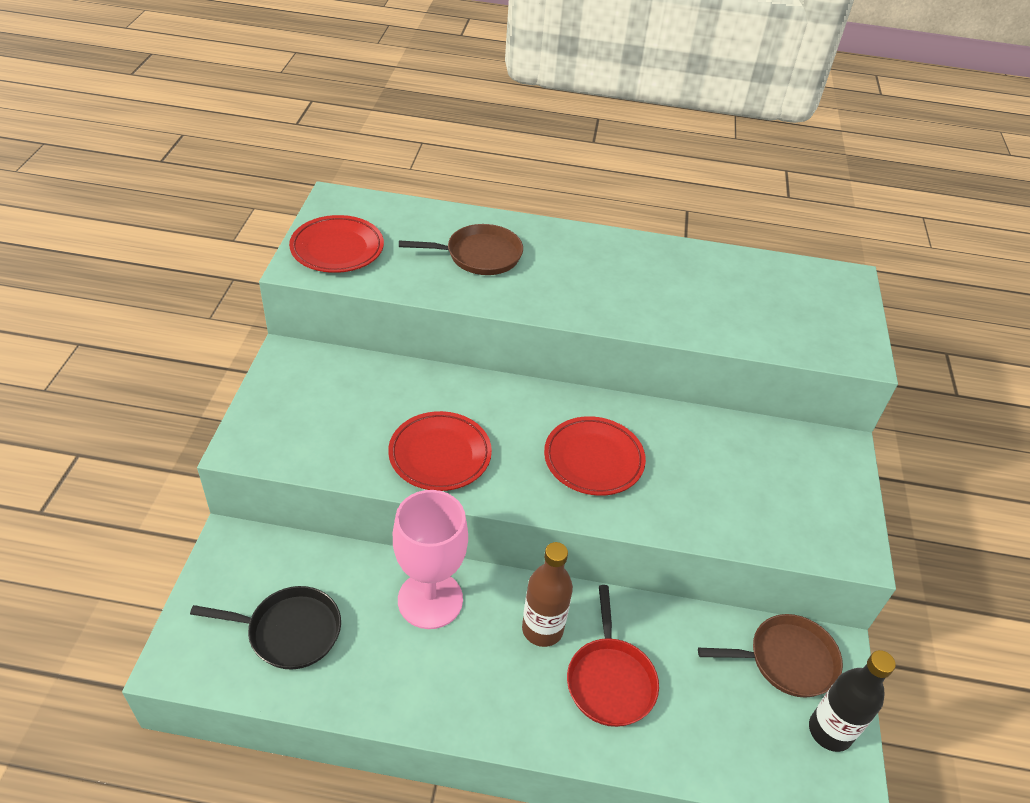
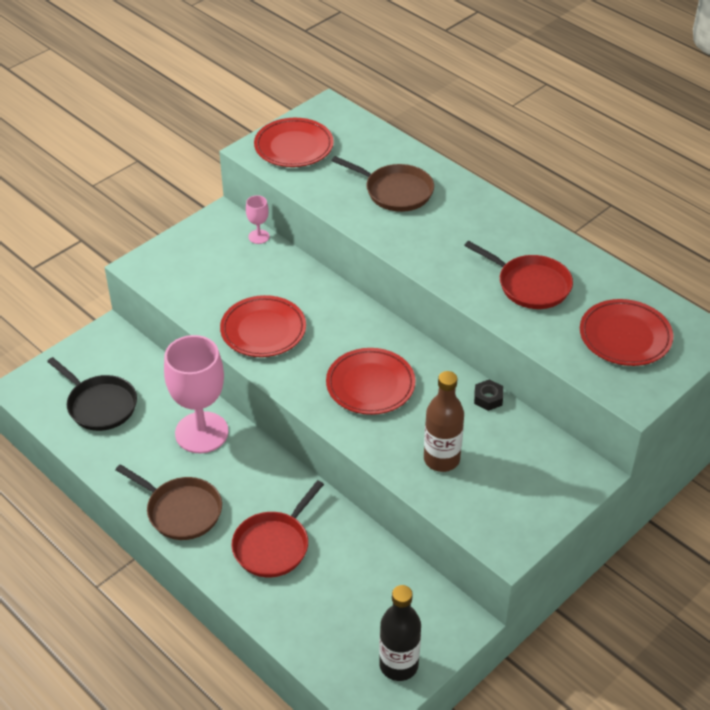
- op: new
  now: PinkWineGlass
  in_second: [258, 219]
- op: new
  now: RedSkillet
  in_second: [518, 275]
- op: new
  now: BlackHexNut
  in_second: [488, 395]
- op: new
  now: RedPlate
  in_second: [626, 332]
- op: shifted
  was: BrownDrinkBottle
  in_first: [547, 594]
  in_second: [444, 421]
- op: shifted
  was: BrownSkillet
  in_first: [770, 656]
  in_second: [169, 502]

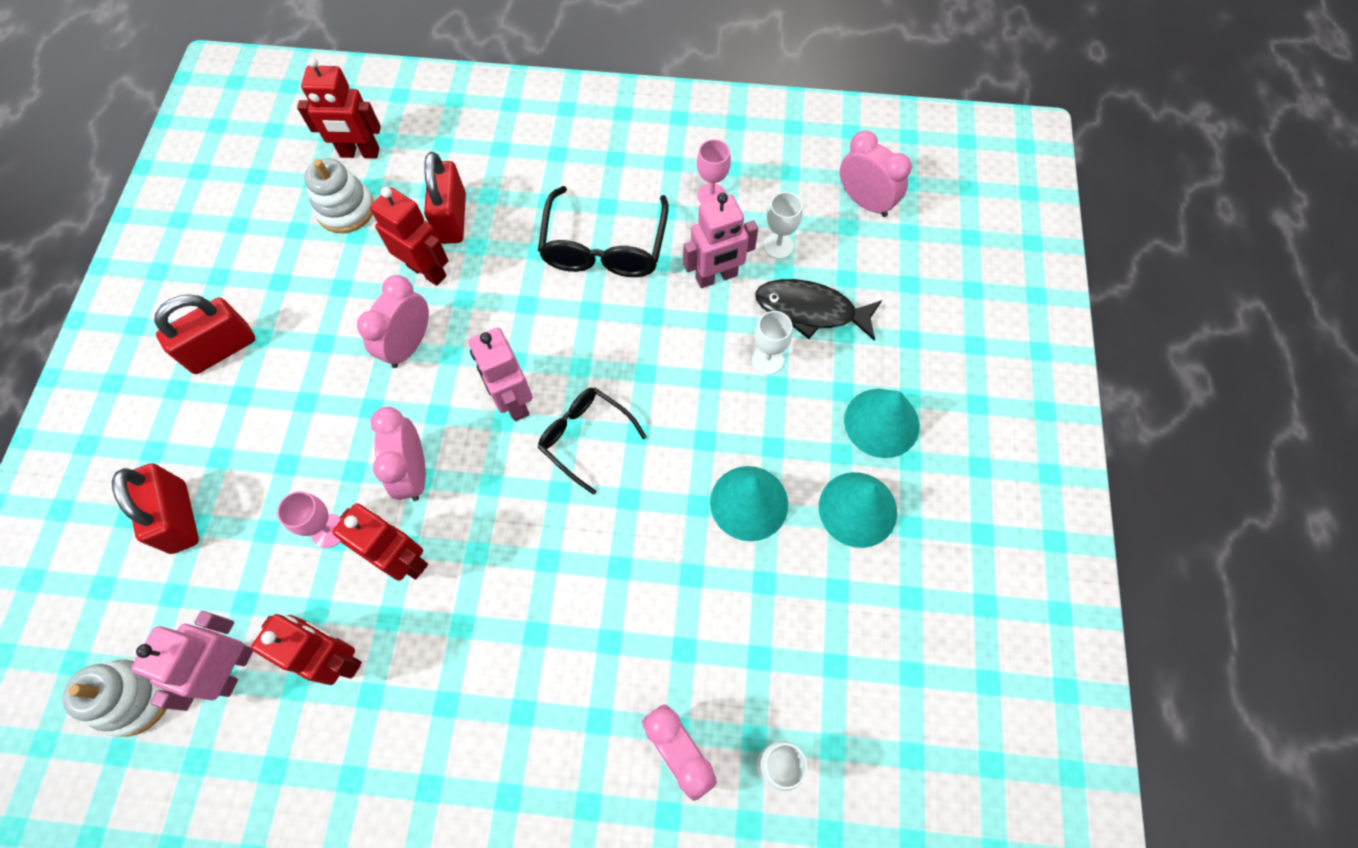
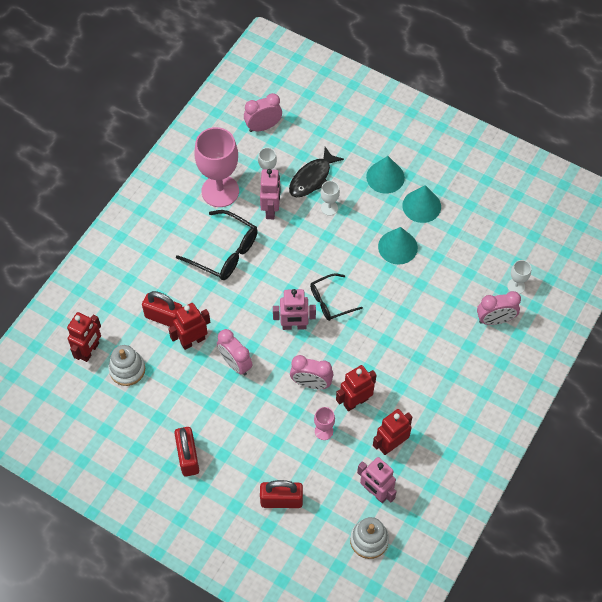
- op: scaled
  was: PinkWineGlass
  in_first: [714, 171]
  in_second: [216, 167]
  ratio: 2.23

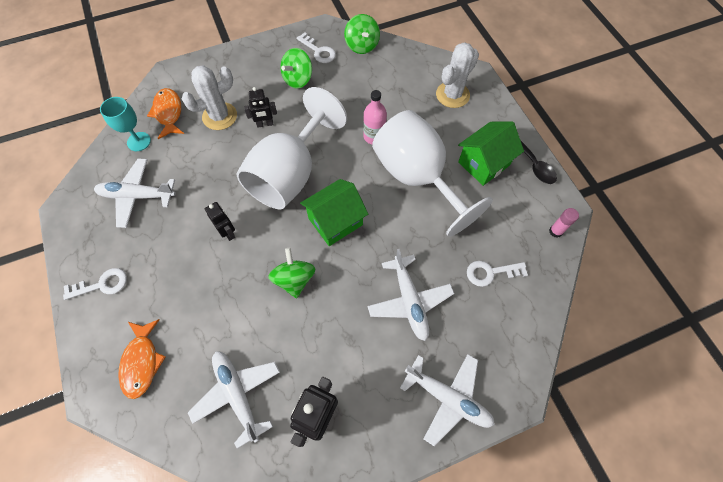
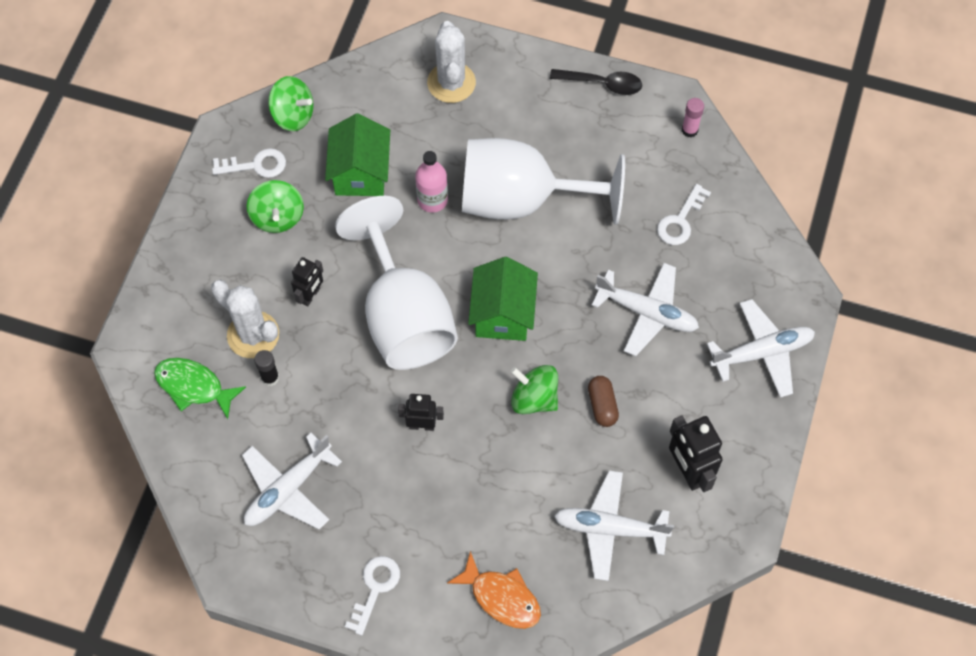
- op: gone
  was: TealWineGlass
  in_first: [125, 124]
- op: new
  now: BlackStickOfGlue
  in_second: [266, 368]
- op: new
  now: BrownPillShape
  in_second: [603, 401]
- op: shifted
  was: GreenHouse
  in_first: [491, 154]
  in_second: [357, 154]
- op: repainted
  was: BrightOrangeToyFish
  now: GreenToyFish
  in_first: [165, 113]
  in_second: [200, 388]
- op: rotated
  was: SnowWhitePricklyPlant
  in_first: [209, 97]
  in_second: [245, 319]
  clockwise: -60

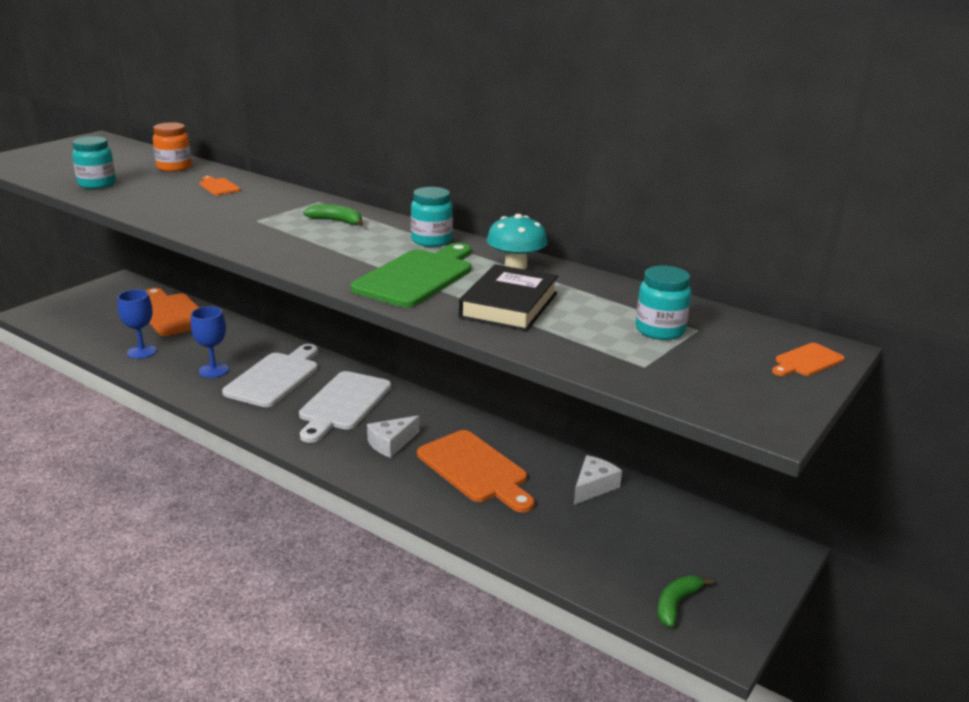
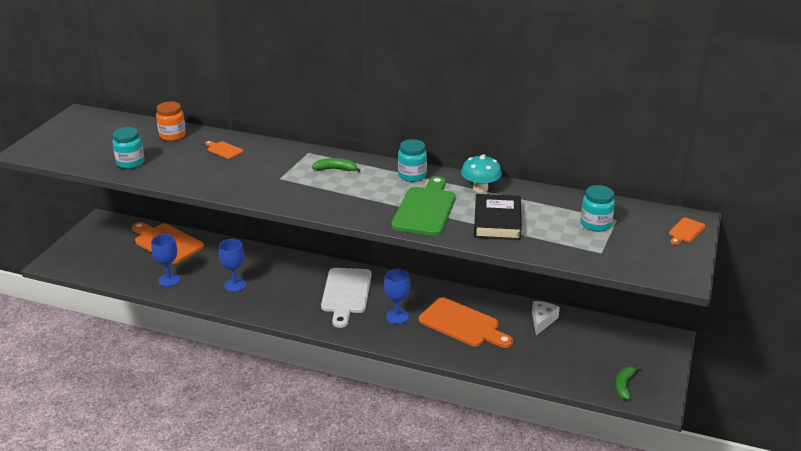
- op: gone
  was: SnowWhiteBreadBoard
  in_first: [270, 375]
- op: swapped
  was: SnowWhiteCheese
  now: RoyalBlueWineGlass
  in_first: [393, 436]
  in_second: [397, 296]

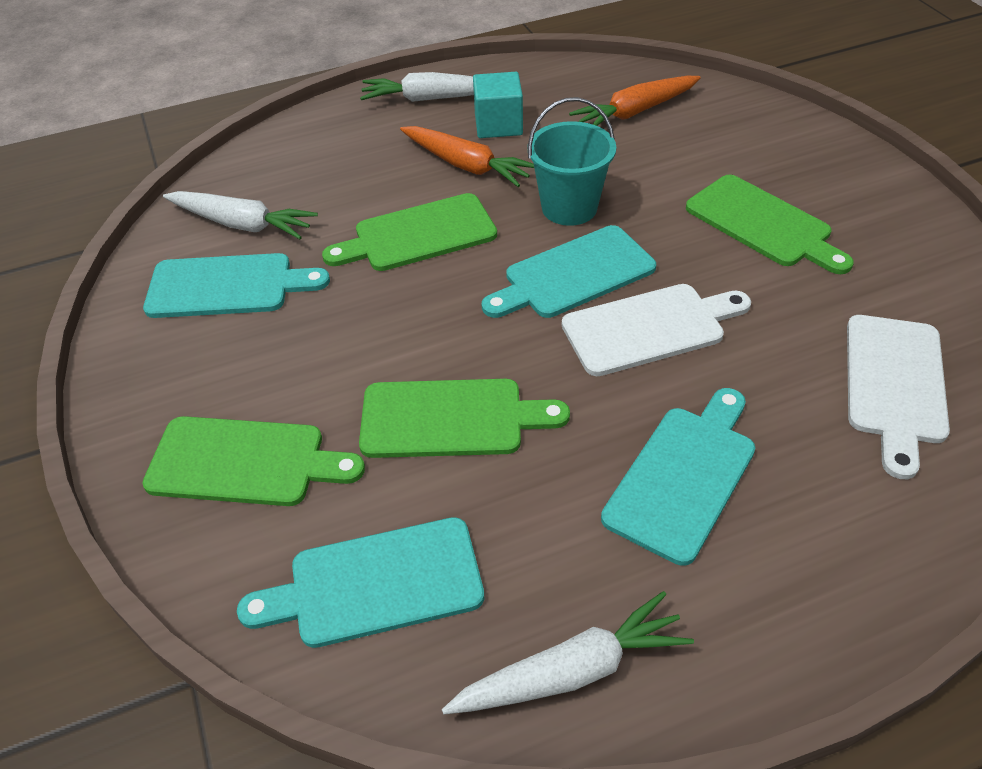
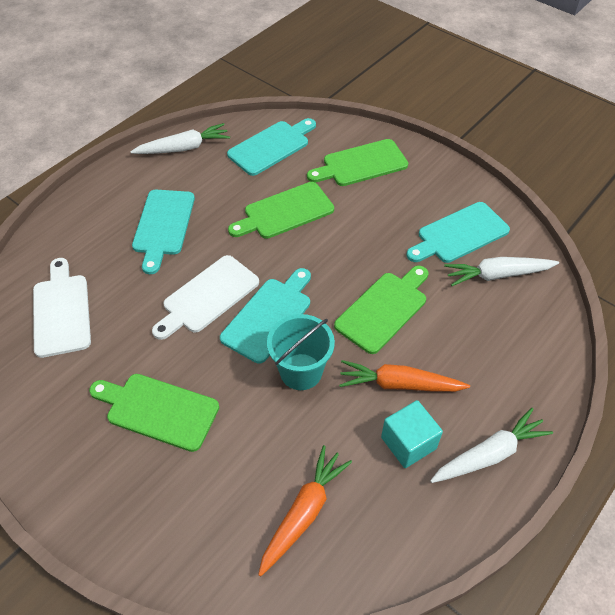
- op: rotated
  was: SnowWhiteRootVegetable
  in_first: [568, 652]
  in_second: [180, 138]
  clockwise: -150

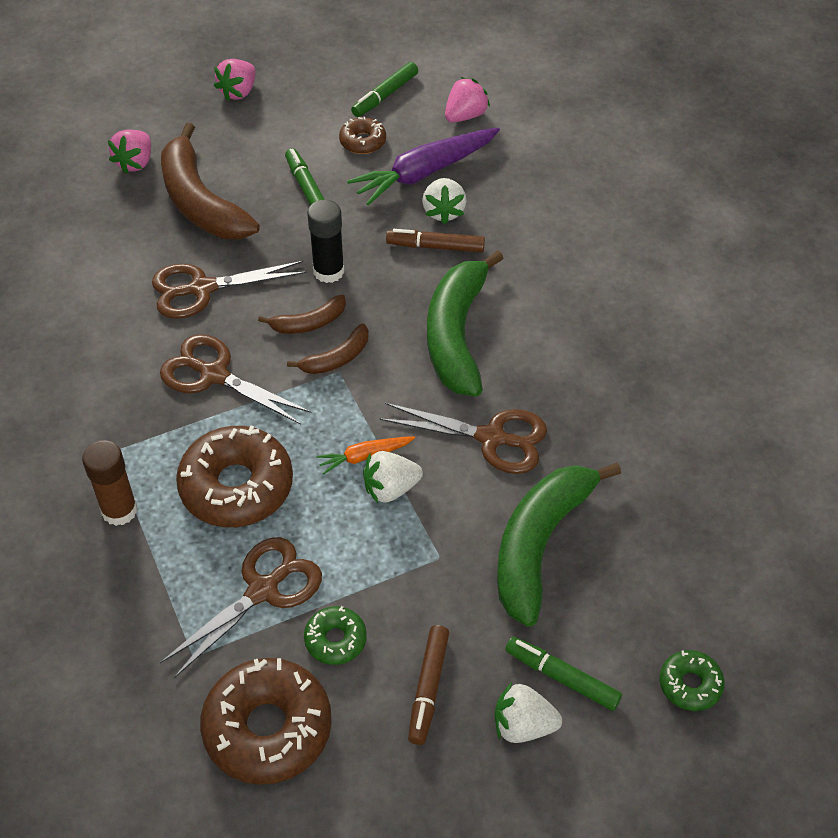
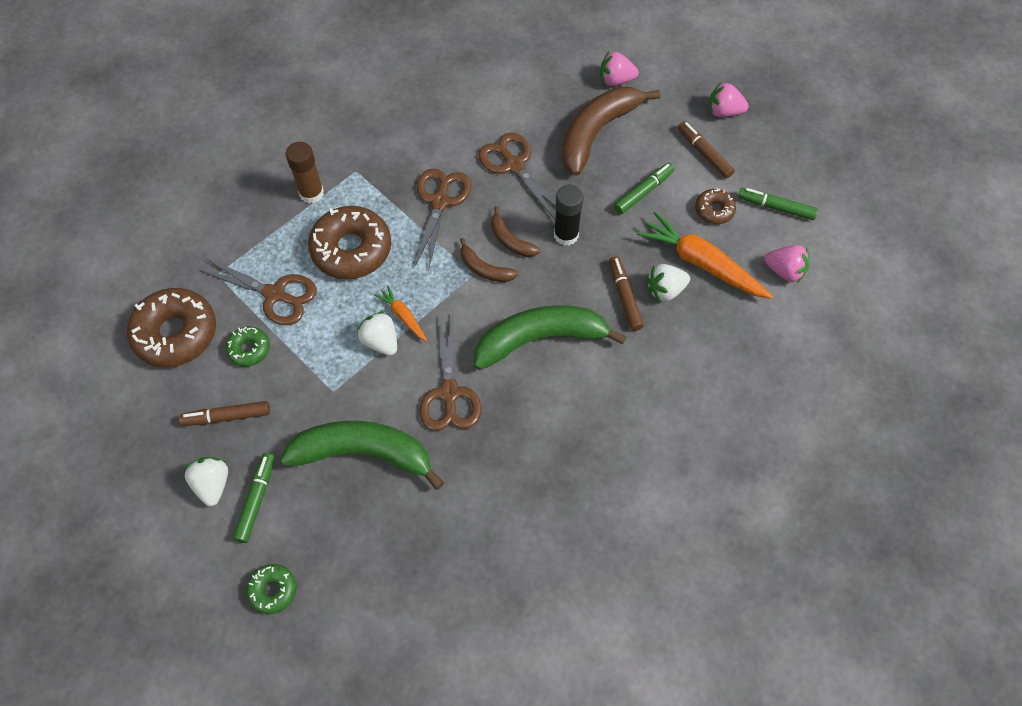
- op: new
  now: BrownMarkerPen
  in_second: [706, 149]
- op: repainted
  was: VioletRootVegetable
  now: BrightOrangeRootVegetable
  in_first: [423, 166]
  in_second: [705, 255]

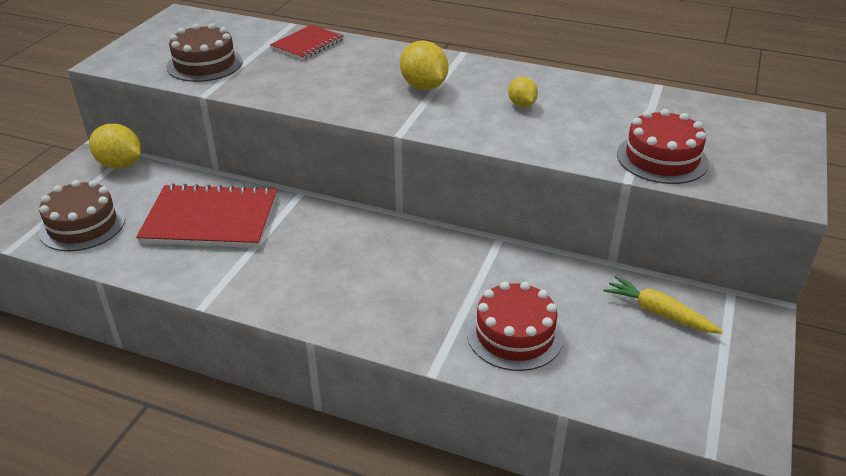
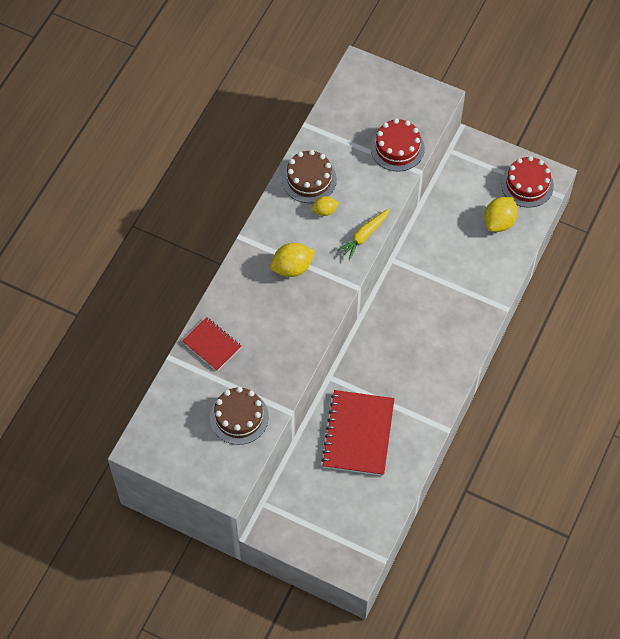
- op: shifted
  was: BrownLayerCake
  in_first: [82, 215]
  in_second: [309, 176]
- op: shifted
  was: BrightYellowToyLemon
  in_first: [115, 146]
  in_second: [501, 214]
- op: shifted
  was: RedLayerCake
  in_first: [515, 326]
  in_second: [527, 182]
- op: shifted
  was: BrightYellowRootVegetable
  in_first: [663, 304]
  in_second: [363, 234]

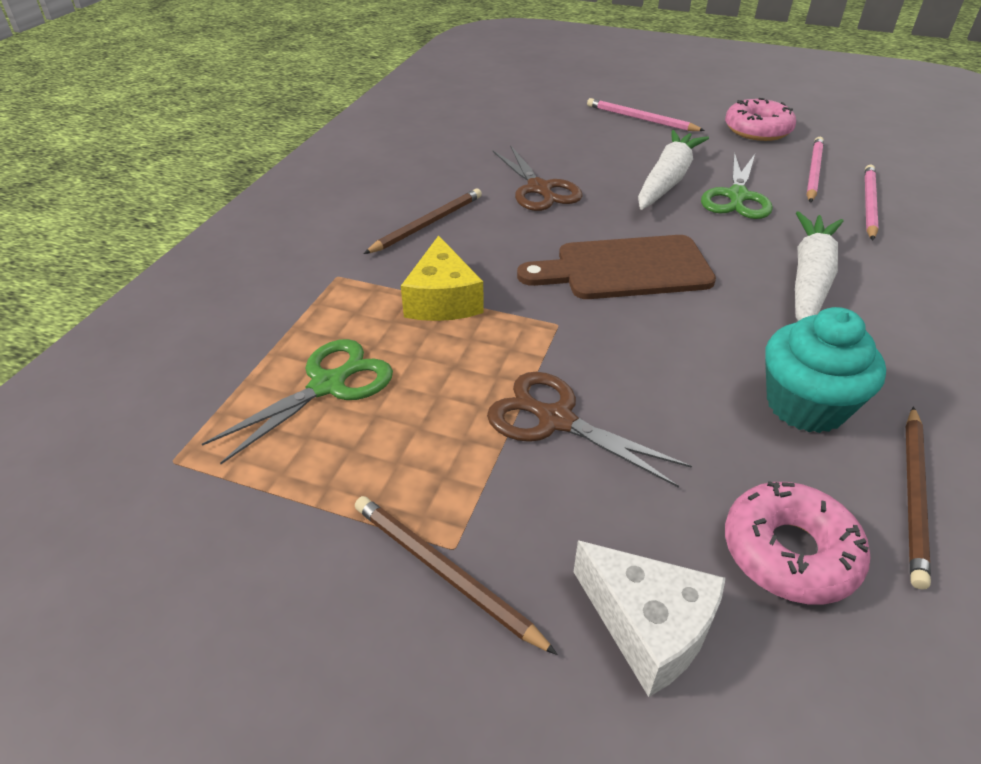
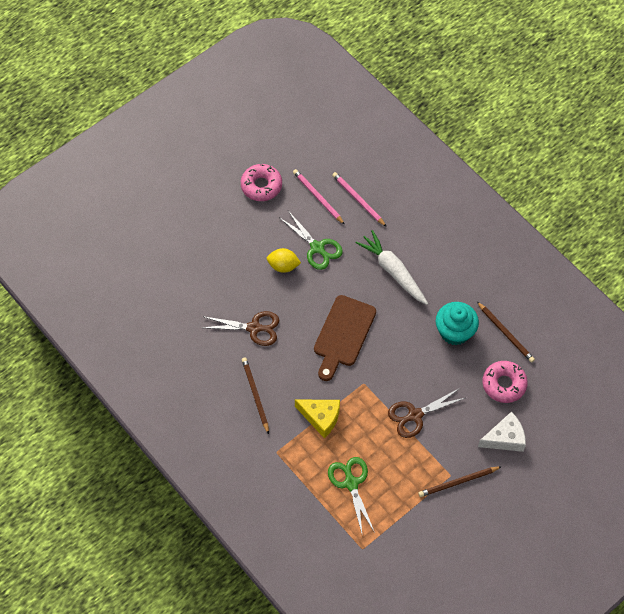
- op: gone
  was: PinkLeadPencil
  in_first: [646, 114]
- op: swapped
  was: SnowWhiteRootVegetable
  now: BrightYellowToyLemon
  in_first: [673, 170]
  in_second: [284, 260]

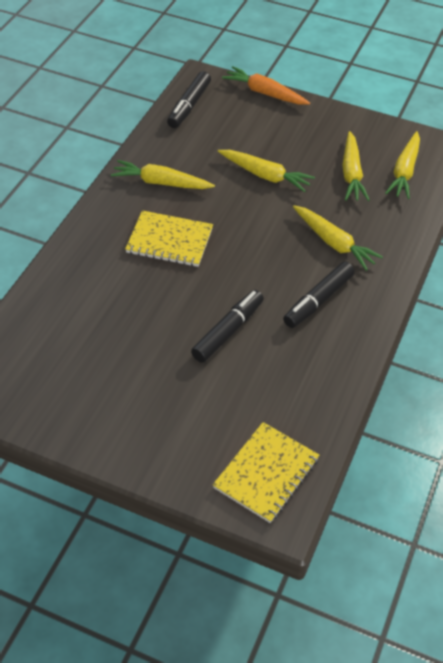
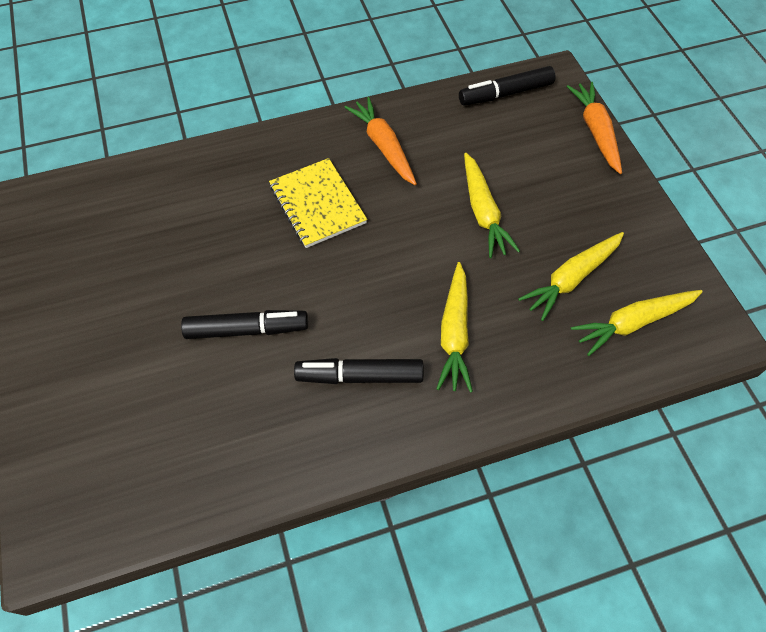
- op: gone
  was: BrightYellowNotepad
  in_first: [266, 472]
- op: repainted
  was: BrightYellowRootVegetable
  now: BrightOrangeRootVegetable
  in_first: [163, 174]
  in_second: [380, 141]

